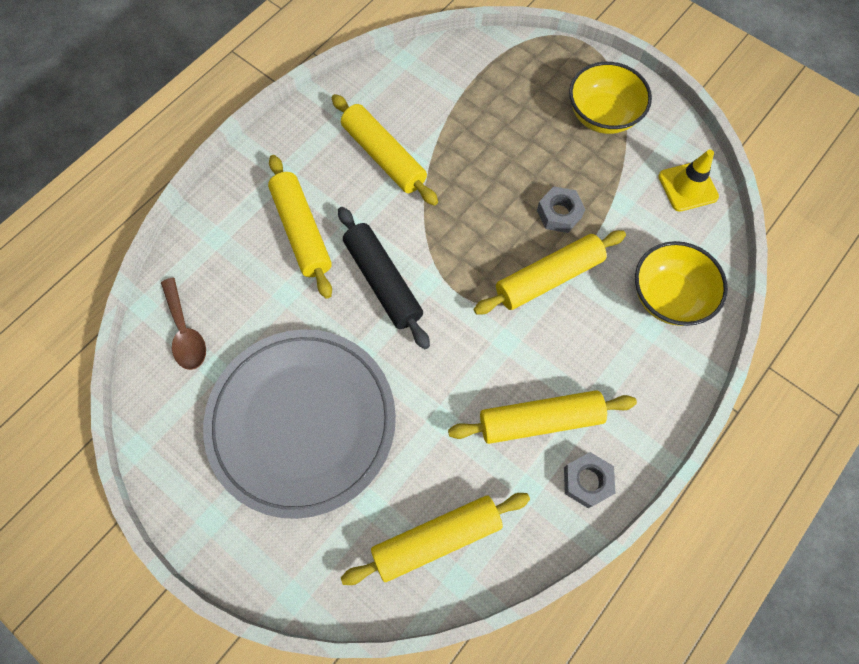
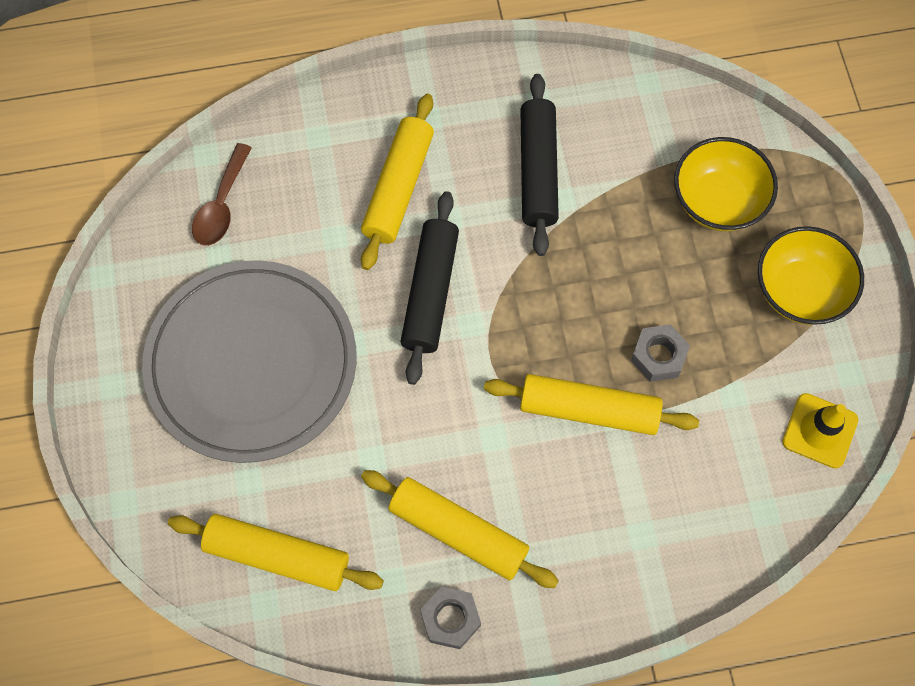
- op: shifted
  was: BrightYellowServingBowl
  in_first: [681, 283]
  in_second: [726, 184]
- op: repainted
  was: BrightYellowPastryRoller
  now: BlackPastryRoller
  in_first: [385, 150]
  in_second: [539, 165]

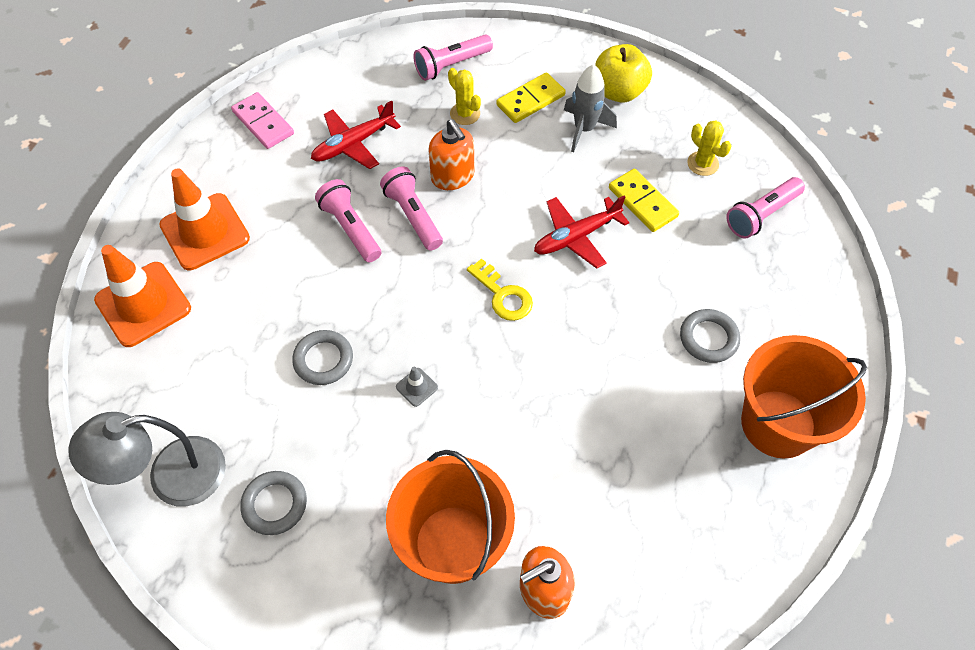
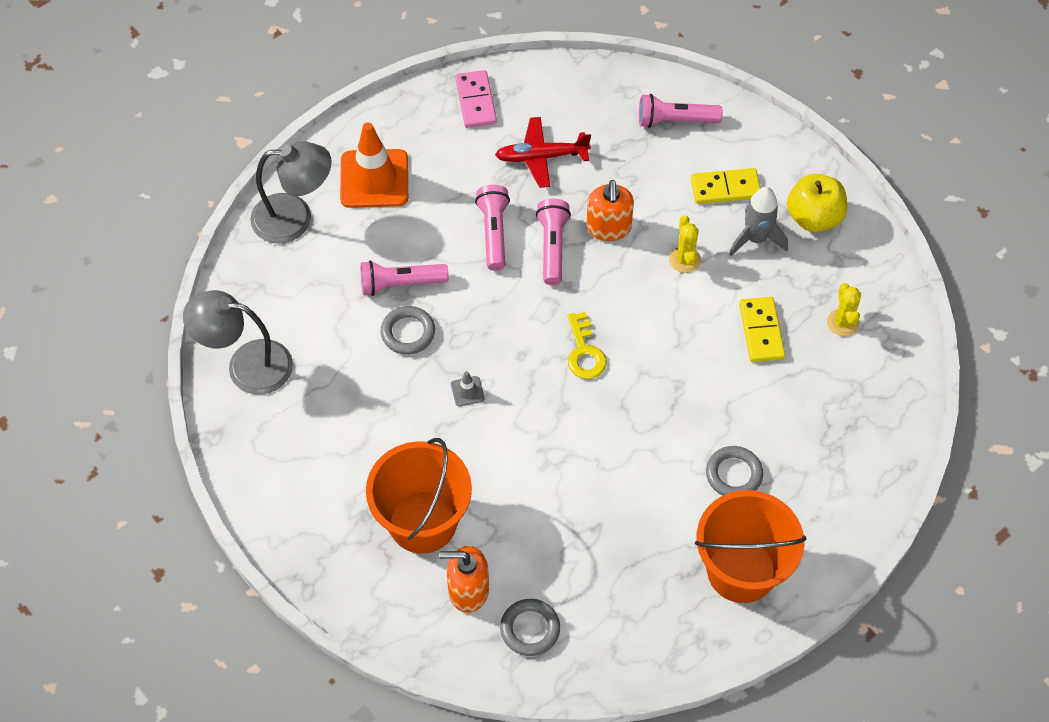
- op: gone
  was: RedPlane
  in_first: [582, 232]
- op: shifted
  was: GrayRing
  in_first: [273, 503]
  in_second: [530, 627]
- op: shifted
  was: BrightYellowPricklyPlant
  in_first: [464, 96]
  in_second: [685, 244]
- op: shifted
  was: PinkTorch
  in_first: [765, 207]
  in_second: [405, 278]
- op: swapped
  was: BrightOrangeRoadCone
  now: GrayLamp
  in_first: [142, 296]
  in_second: [291, 192]

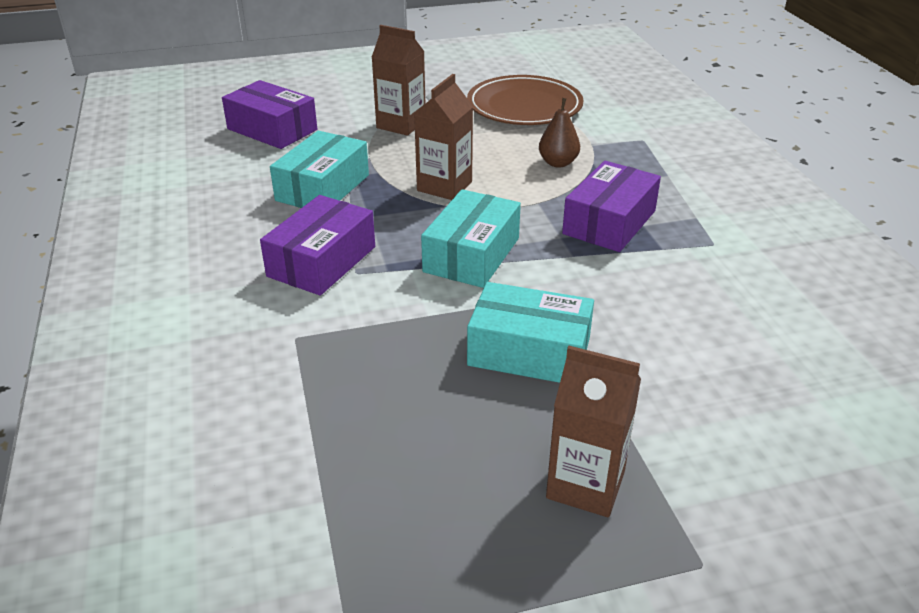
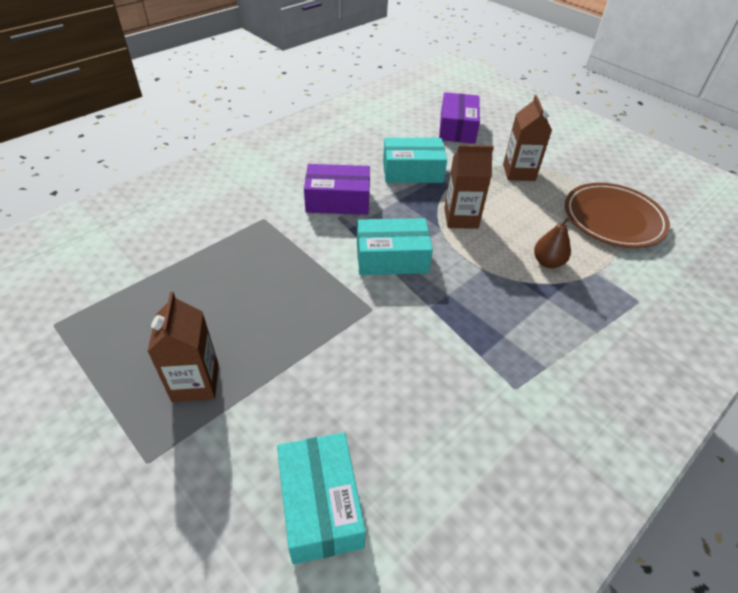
- op: gone
  was: VioletPackage
  in_first: [611, 206]
- op: shifted
  was: TealPackage
  in_first: [530, 332]
  in_second: [321, 498]

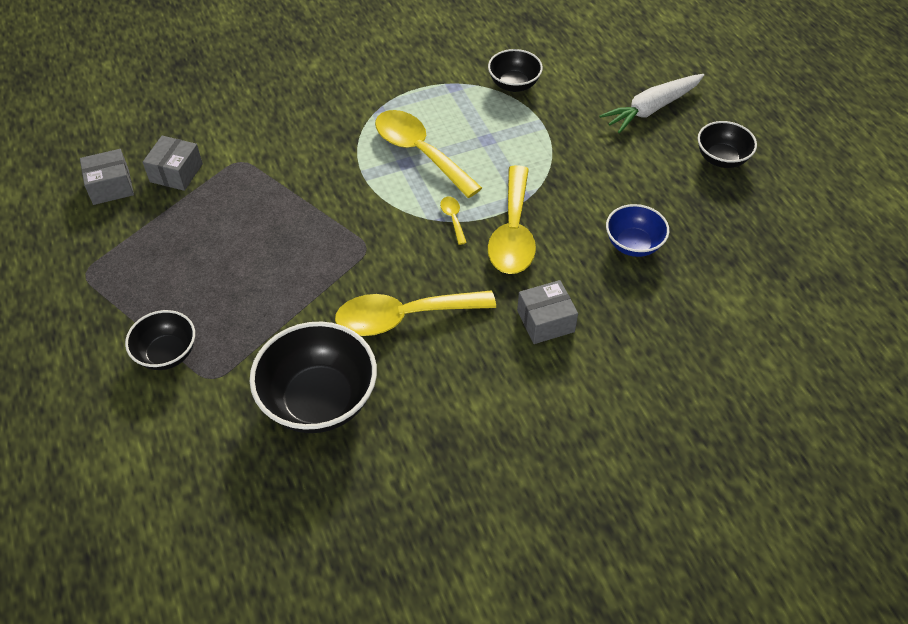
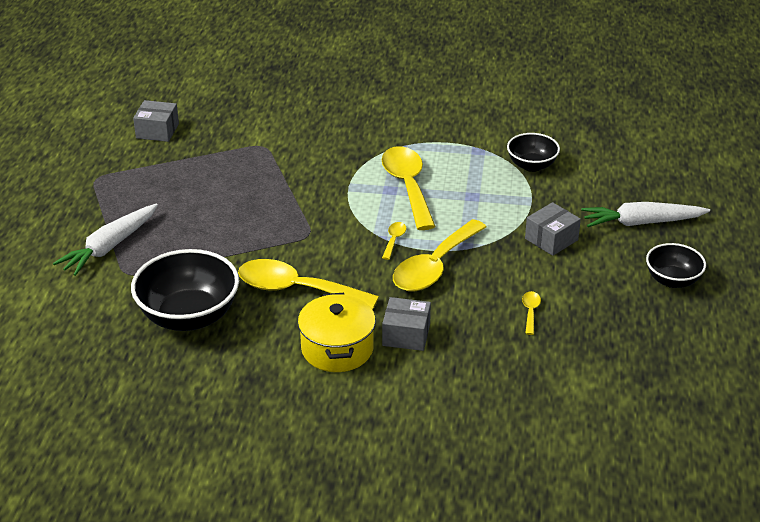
- op: new
  now: BrightYellowPot
  in_second: [337, 332]
- op: shifted
  was: GrayPackage
  in_first: [172, 163]
  in_second: [553, 229]
- op: swapped
  was: BlackServingBowl
  now: SnowWhiteRootVegetable
  in_first: [160, 340]
  in_second: [105, 239]
- op: swapped
  was: RoyalBlueServingBowl
  now: BrightYellowSpoon
  in_first: [637, 230]
  in_second: [531, 313]

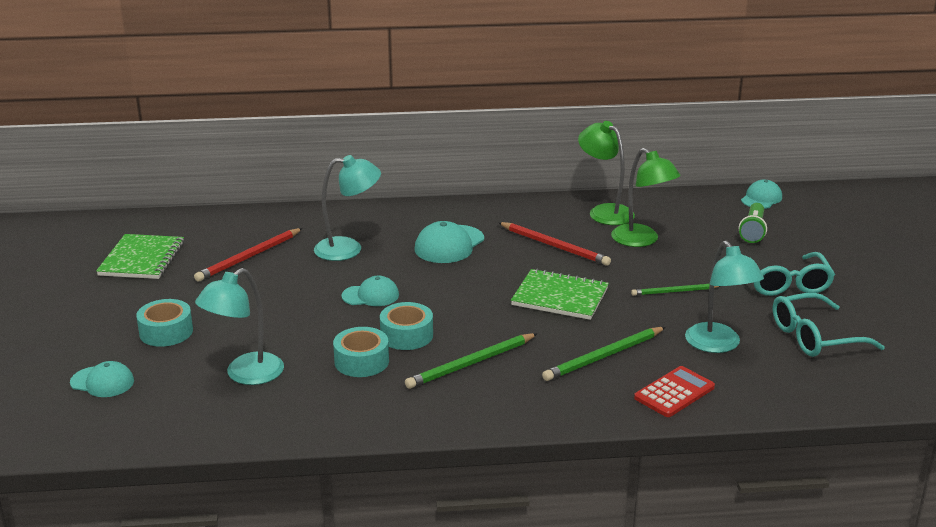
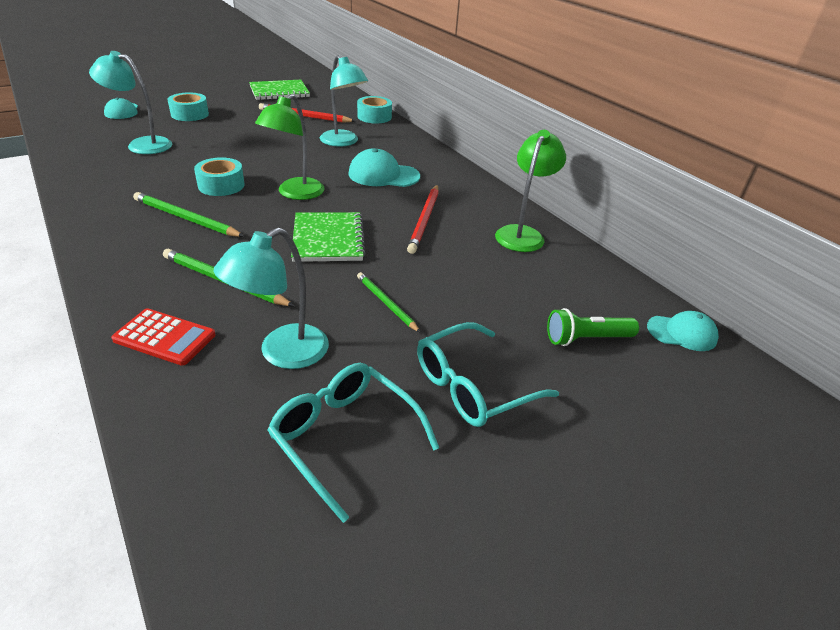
- op: gone
  was: TealPeakedCap
  in_first: [370, 291]
- op: shifted
  was: TealRollOfTape
  in_first: [361, 352]
  in_second: [374, 110]
- op: shifted
  was: GreenLamp
  in_first: [645, 197]
  in_second: [290, 147]

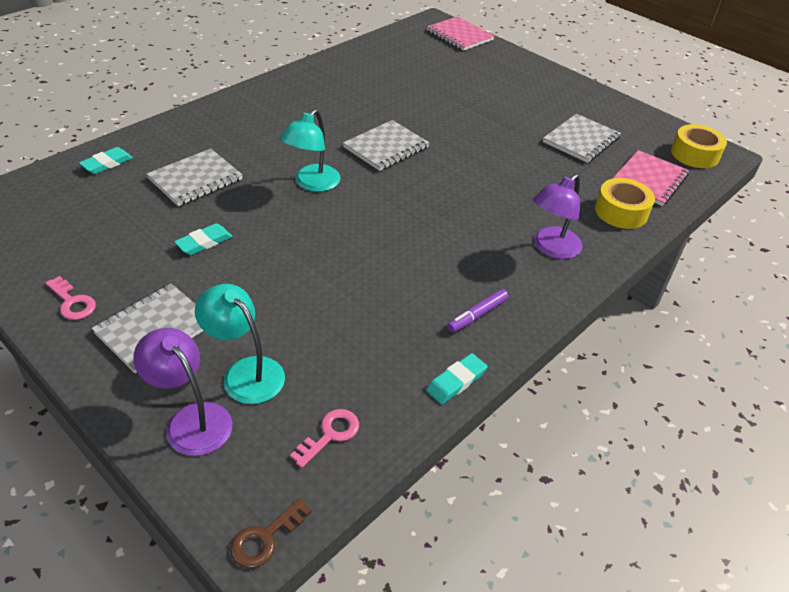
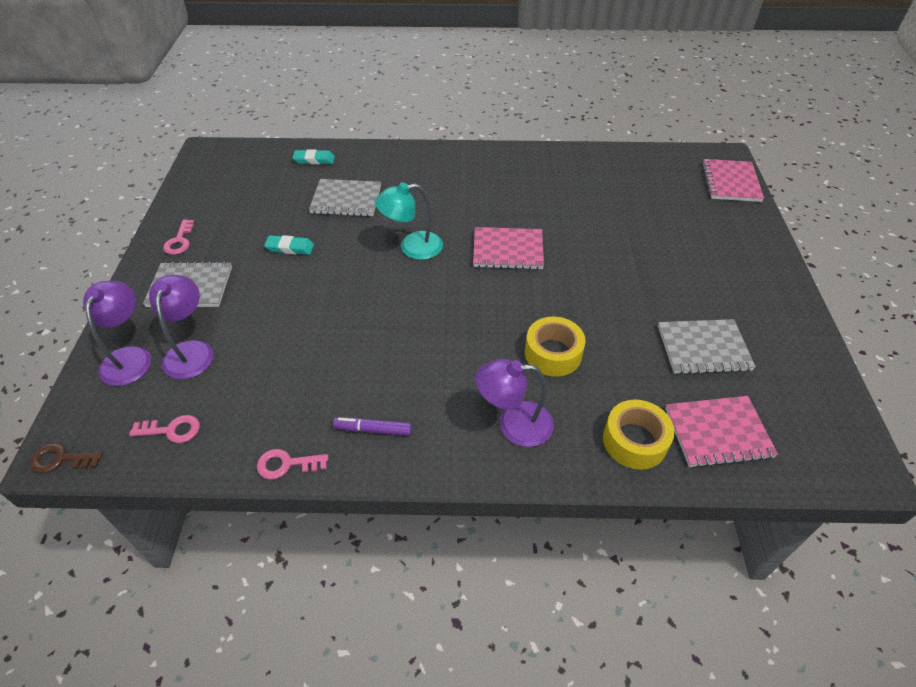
- op: shifted
  was: BrightYellowRollOfTape
  in_first: [699, 146]
  in_second: [555, 347]
- op: swapped
  was: TealGumEraser
  now: PinkLatchkey
  in_first: [456, 378]
  in_second: [292, 464]
- op: repainted
  was: TealLamp
  now: VioletLamp
  in_first: [240, 344]
  in_second: [181, 327]
- op: repainted
  was: GrayNotepad
  now: PinkNotepad
  in_first: [386, 145]
  in_second: [508, 248]

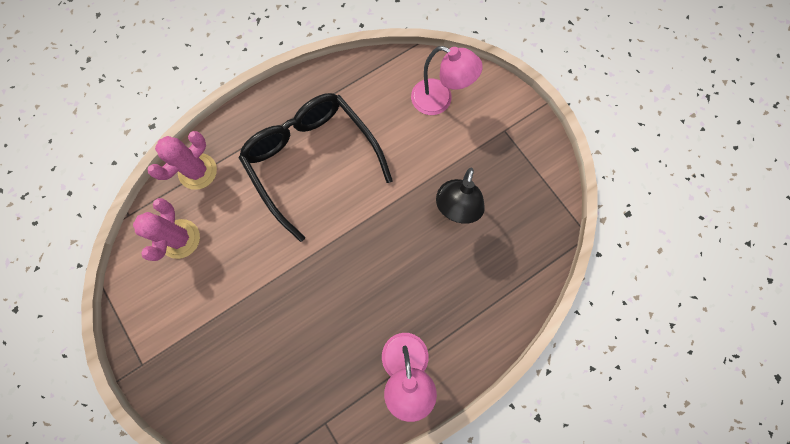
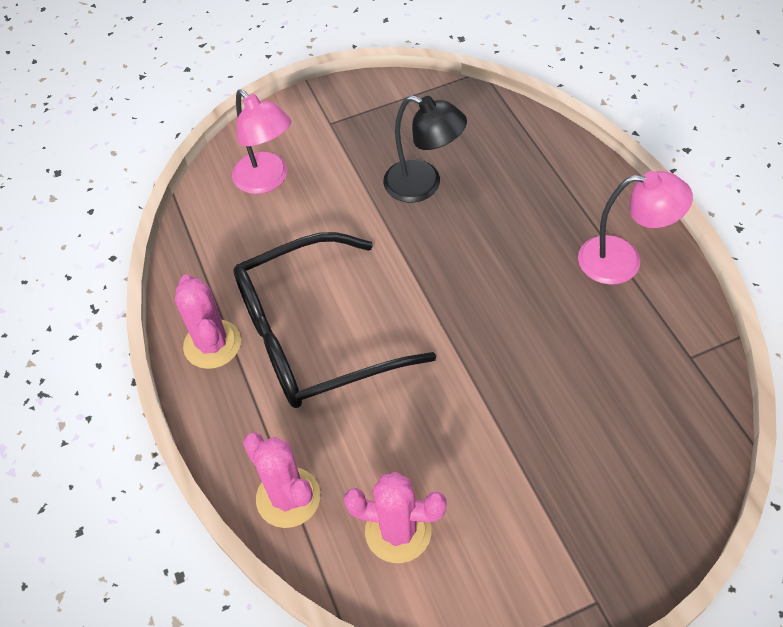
- op: new
  now: PinkPricklyPlant
  in_second: [208, 322]
- op: rotated
  was: PinkLamp
  in_first: [447, 80]
  in_second: [261, 141]
  clockwise: 105

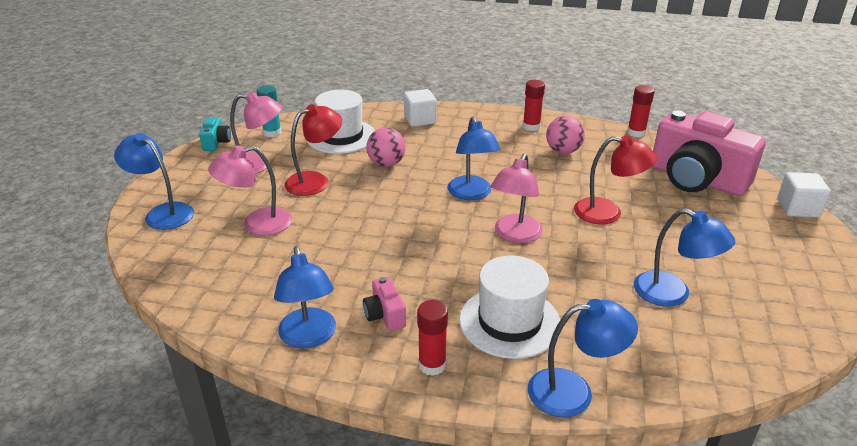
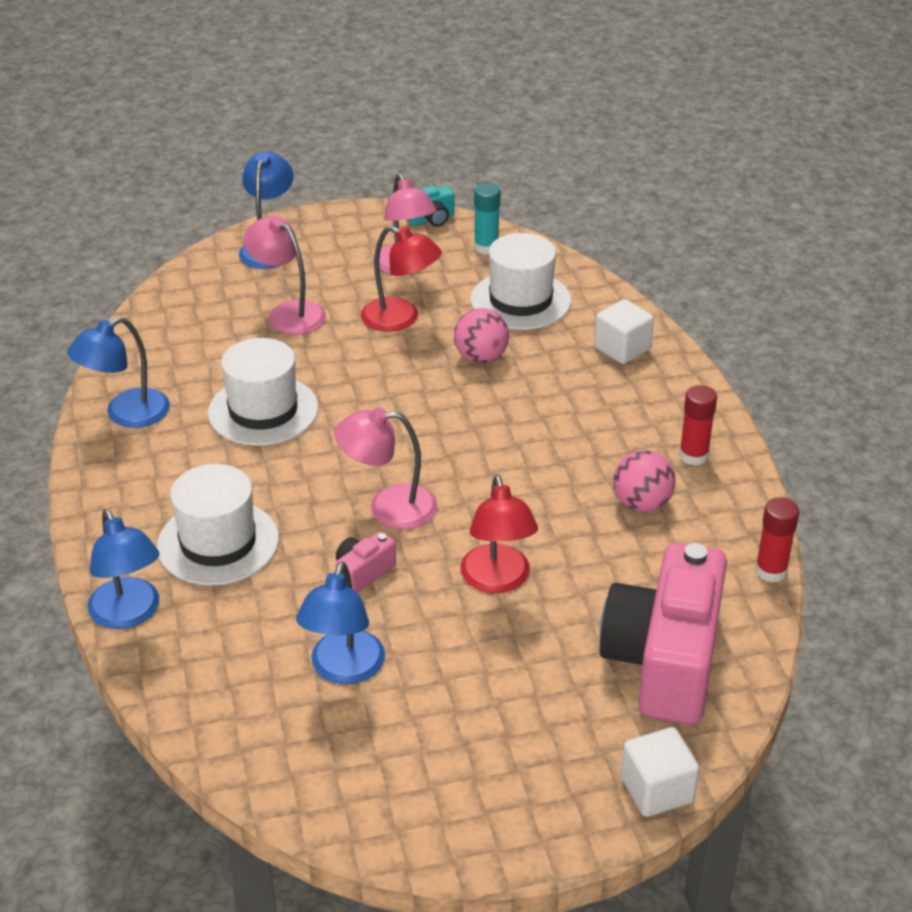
- op: gone
  was: RedStickOfGlue
  in_first: [432, 338]
- op: gone
  was: RoyalBlueLamp
  in_first: [473, 158]
- op: new
  now: SnowWhiteTallHat
  in_second: [263, 392]
- op: shifted
  was: PinkPhotoCamera
  in_first: [384, 304]
  in_second: [366, 562]

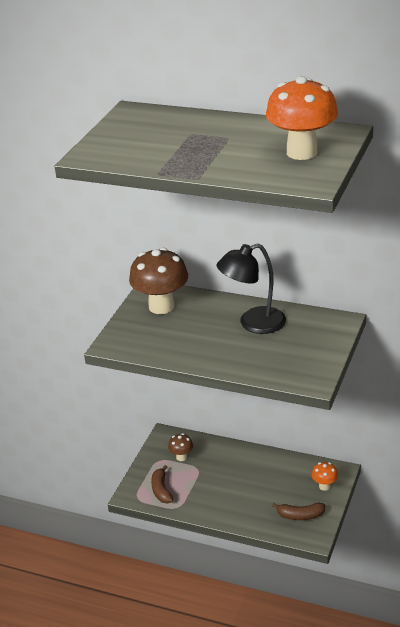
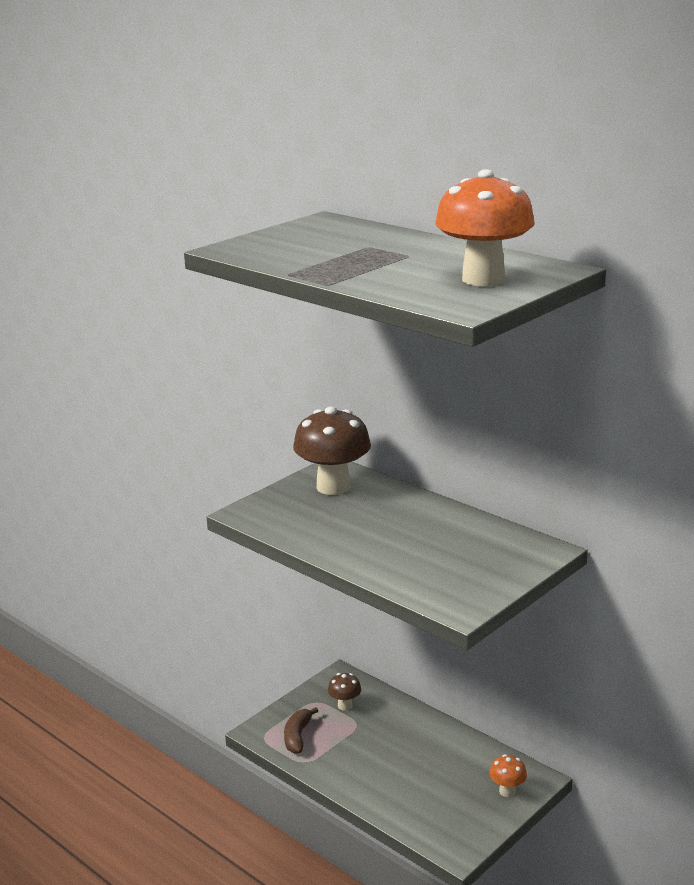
- op: gone
  was: BlackLamp
  in_first: [251, 288]
- op: gone
  was: BrownBananaFruit
  in_first: [299, 511]

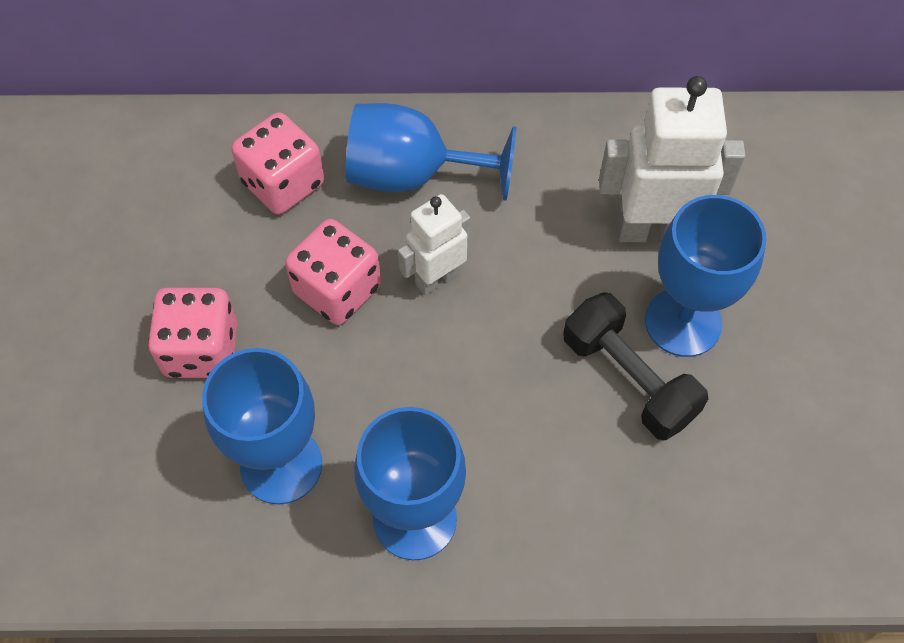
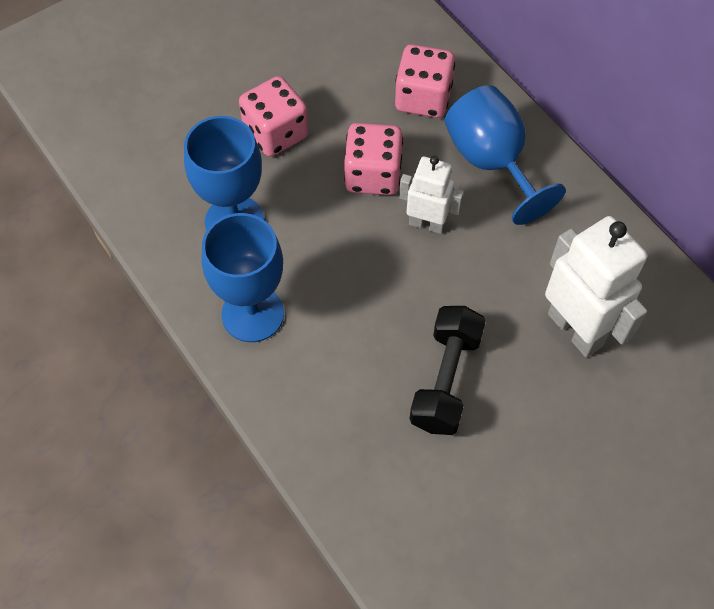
- op: gone
  was: RoyalBlueWineGlass
  in_first: [706, 276]

